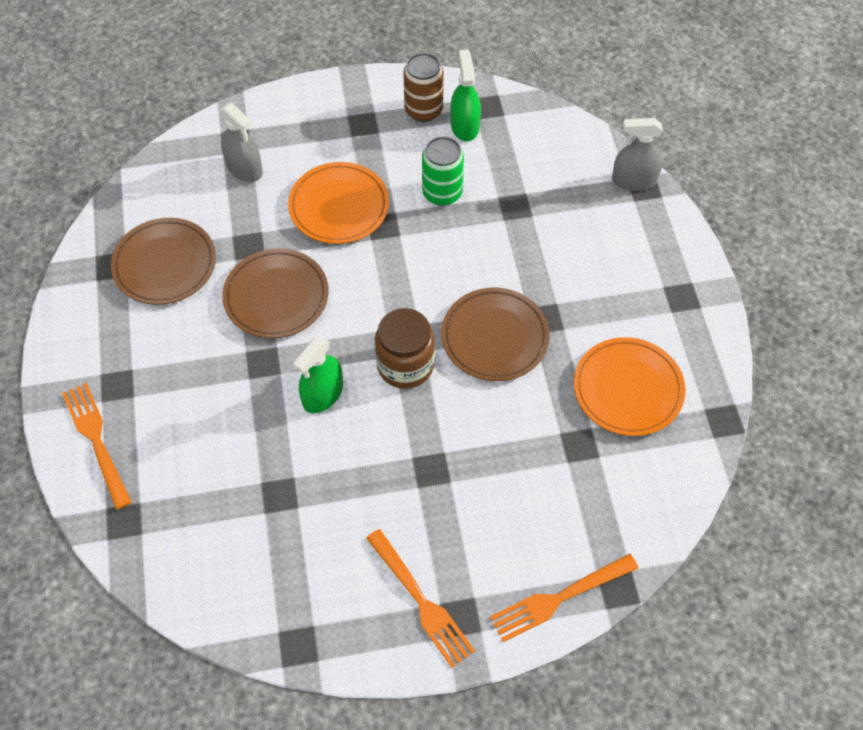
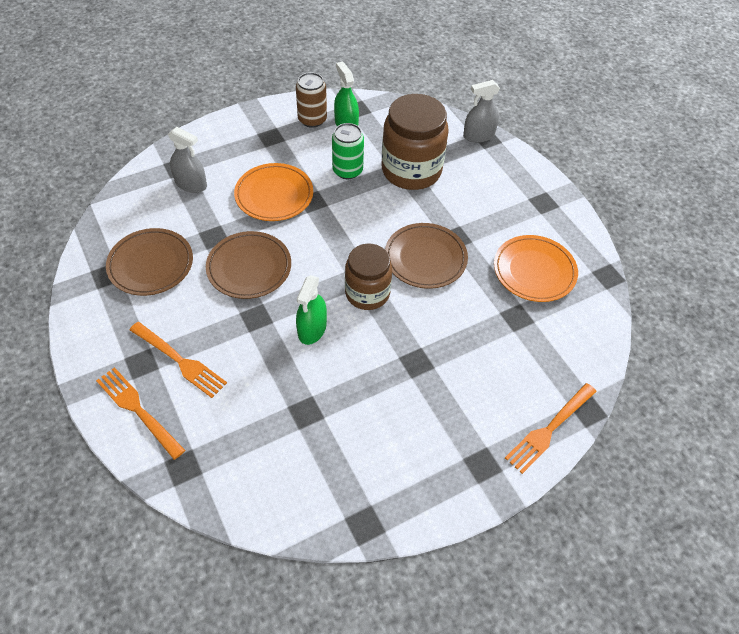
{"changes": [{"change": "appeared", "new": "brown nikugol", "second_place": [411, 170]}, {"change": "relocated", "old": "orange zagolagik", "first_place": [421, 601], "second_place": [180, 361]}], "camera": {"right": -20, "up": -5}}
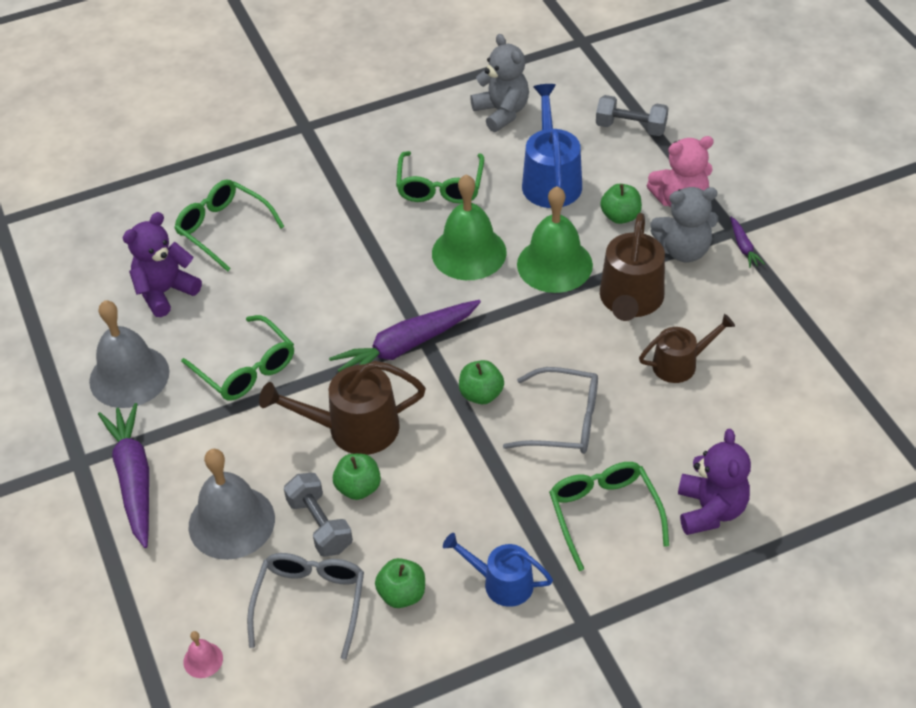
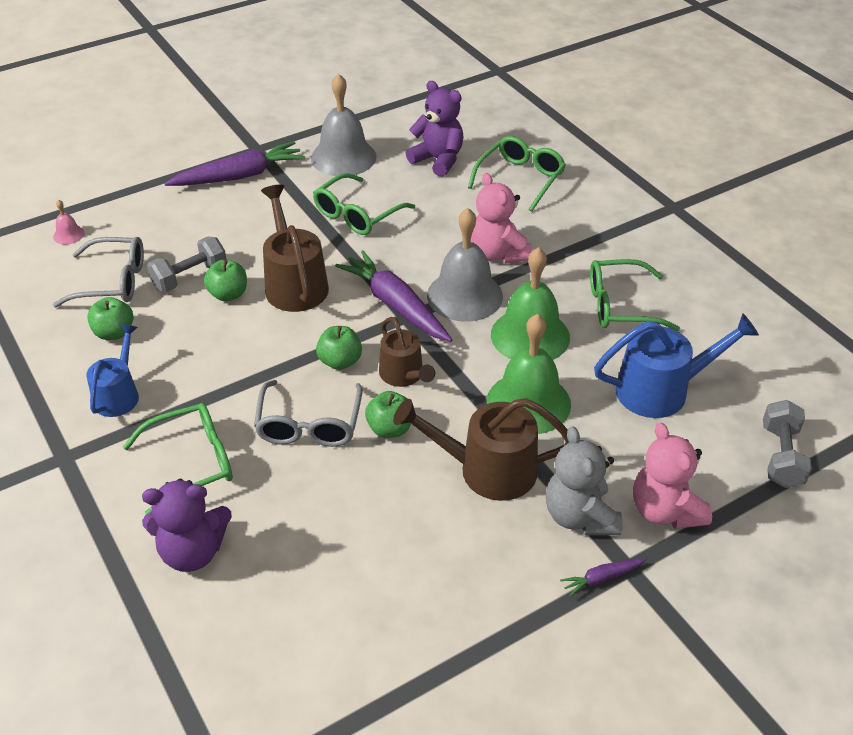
{"changes": [{"change": "missing", "old": "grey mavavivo", "first_place": [502, 112]}, {"change": "appeared", "new": "pink mavavivo", "second_place": [498, 253]}, {"change": "relocated", "old": "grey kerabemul", "first_place": [231, 522], "second_place": [464, 295]}, {"change": "relocated", "old": "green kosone", "first_place": [620, 216], "second_place": [390, 429]}, {"change": "relocated", "old": "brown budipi", "first_place": [680, 364], "second_place": [404, 375]}], "camera": {"right": 80, "up": -5}}
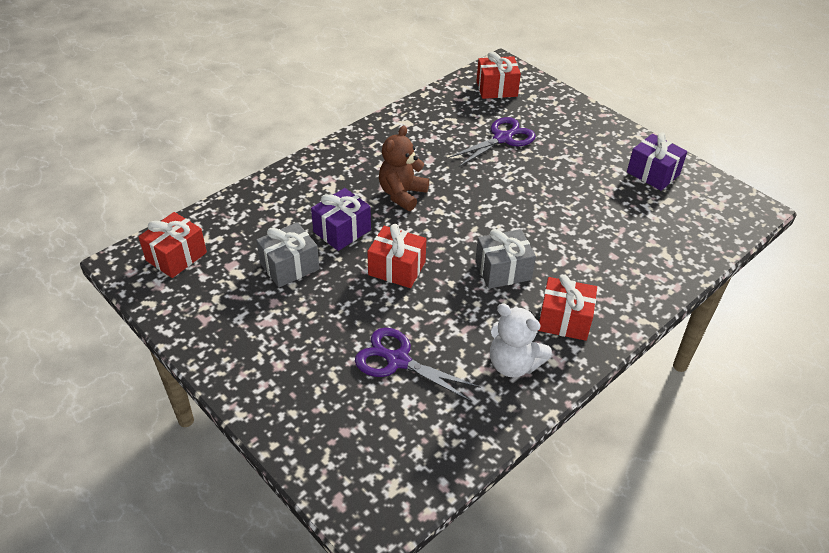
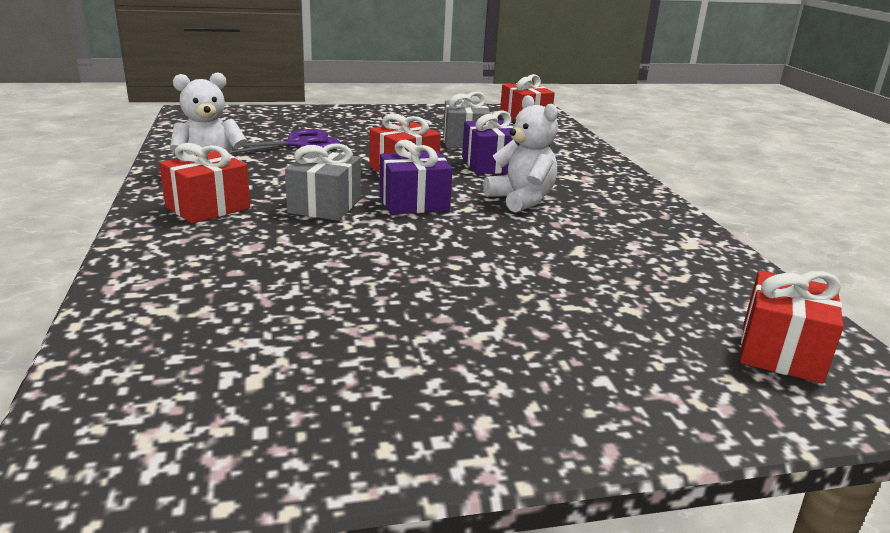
{"changes": [{"change": "missing", "old": "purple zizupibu", "first_place": [503, 138]}, {"change": "relocated", "old": "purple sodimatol", "first_place": [653, 173], "second_place": [414, 203]}, {"change": "colour", "old": "brown mavavivo", "new": "white mavavivo", "first_place": [402, 194], "second_place": [521, 200]}], "camera": {"right": 120, "up": -20}}
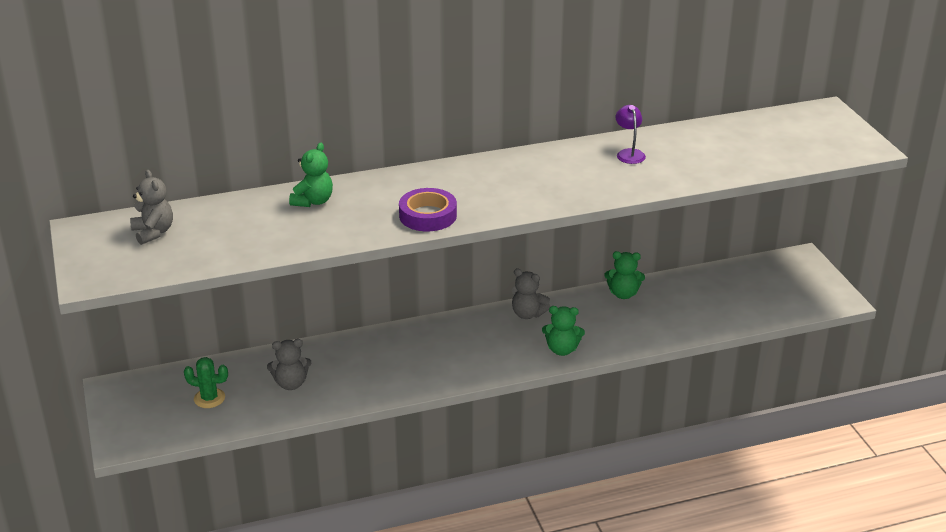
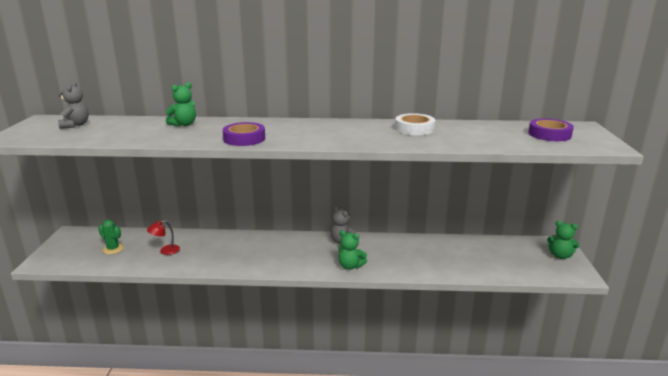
{"changes": [{"change": "appeared", "new": "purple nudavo", "second_place": [549, 134]}, {"change": "relocated", "old": "green mavavivo", "first_place": [623, 294], "second_place": [560, 256]}, {"change": "exchanged", "old": "grey mavavivo", "new": "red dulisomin", "first_place": [291, 384], "second_place": [165, 251]}, {"change": "exchanged", "old": "purple dulisomin", "new": "white nudavo", "first_place": [629, 153], "second_place": [414, 129]}], "camera": {"right": 20, "up": -10}}
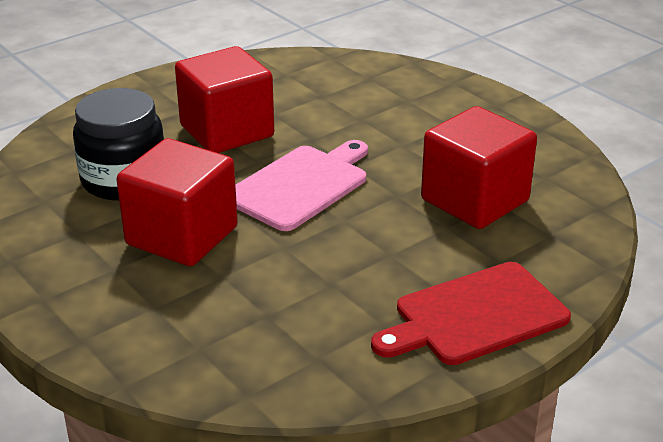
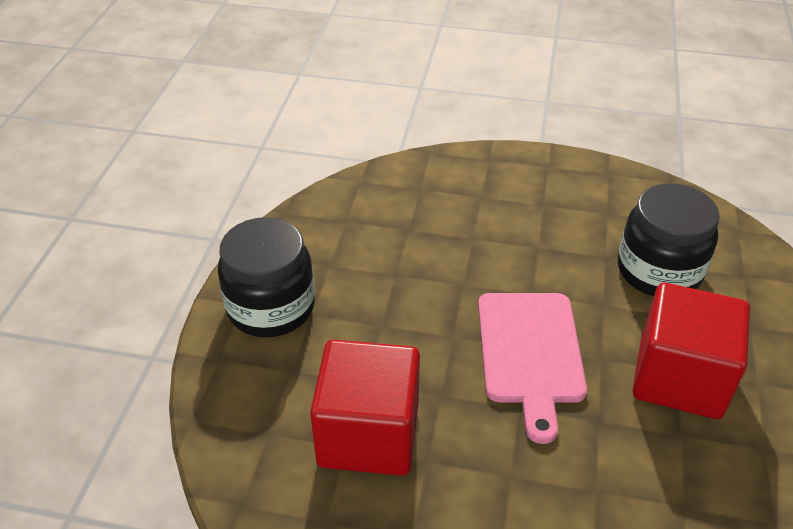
{"changes": [{"change": "missing", "old": "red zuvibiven", "first_place": [182, 236]}, {"change": "exchanged", "old": "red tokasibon", "new": "black nikugol", "first_place": [475, 316], "second_place": [271, 307]}], "camera": {"right": 140, "up": 10}}
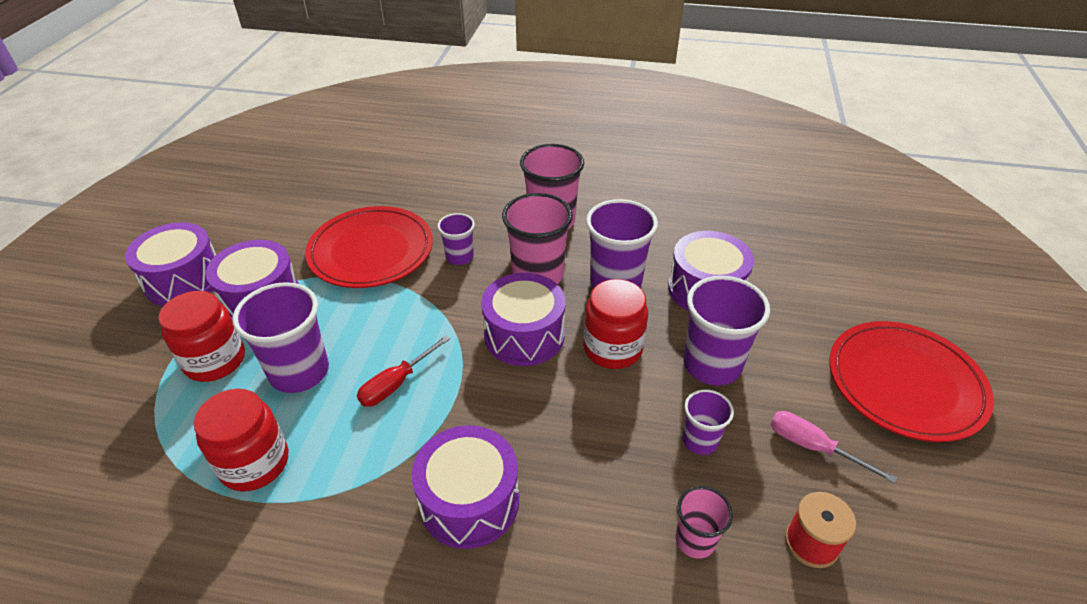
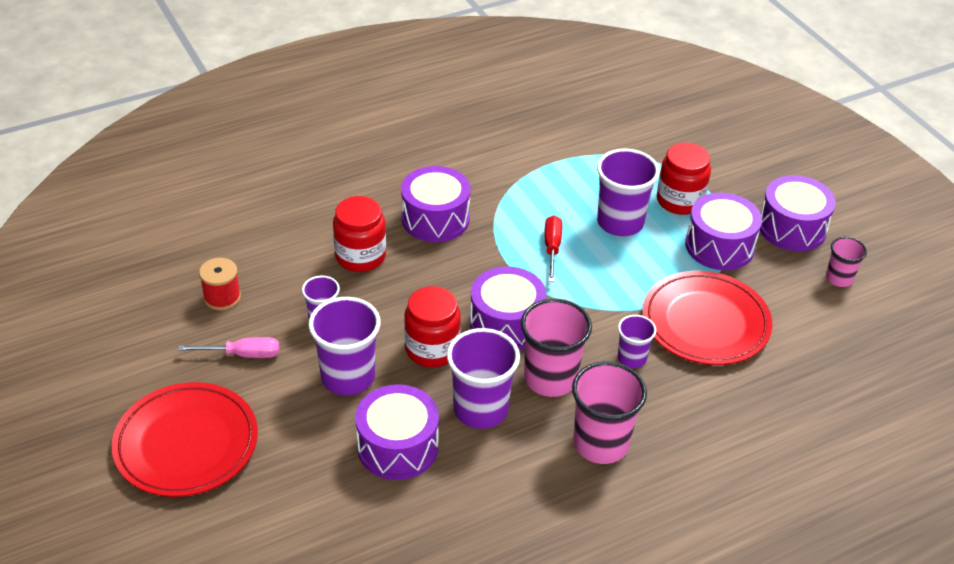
{"changes": [{"change": "relocated", "old": "red nikugol", "first_place": [255, 463], "second_place": [360, 256]}, {"change": "relocated", "old": "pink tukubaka", "first_place": [695, 540], "second_place": [839, 278]}], "camera": {"right": 140, "up": 0}}
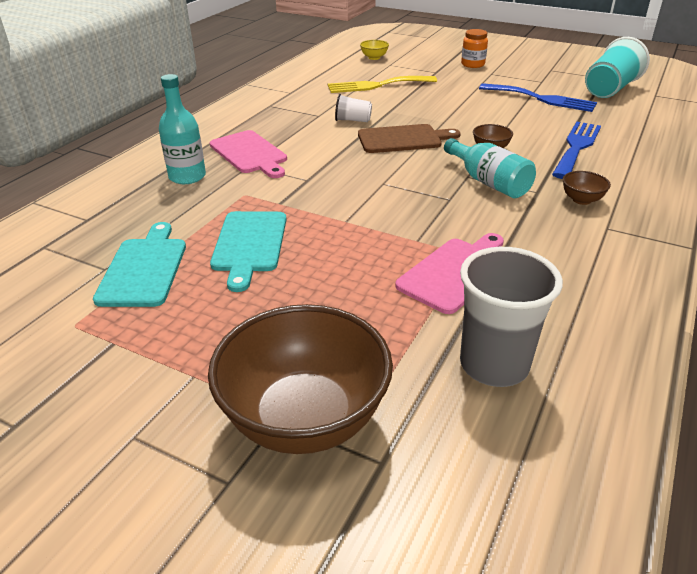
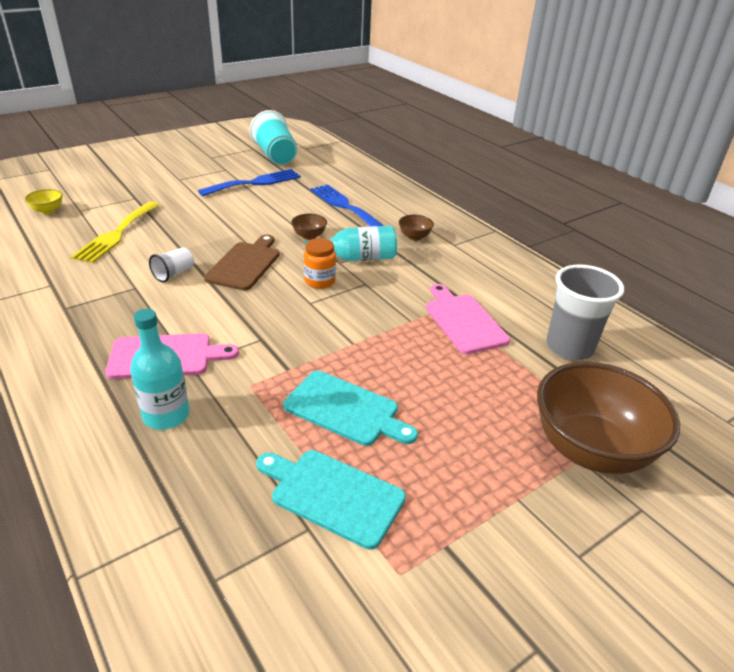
{"changes": [{"change": "relocated", "old": "orange nikugol", "first_place": [472, 64], "second_place": [319, 281]}], "camera": {"right": -65, "up": 0}}
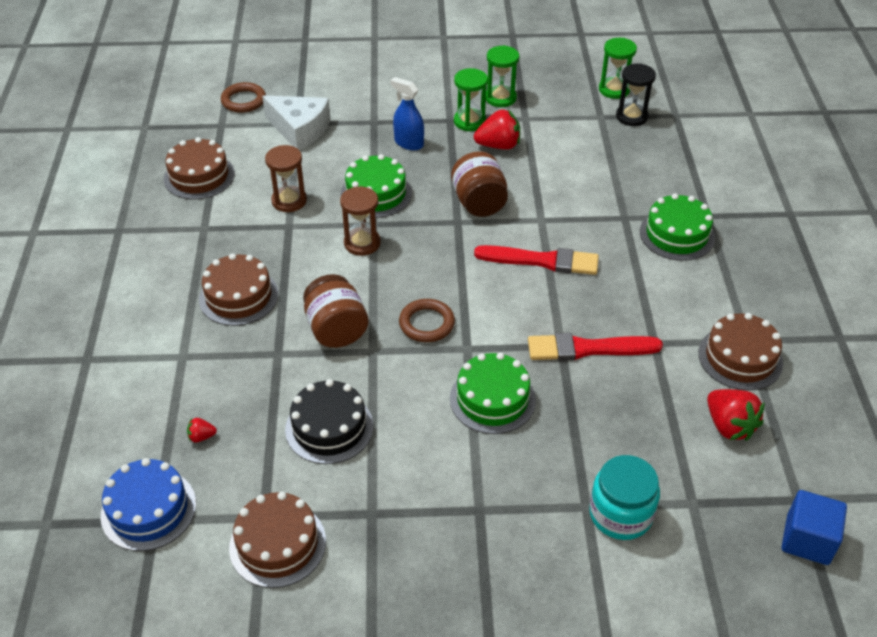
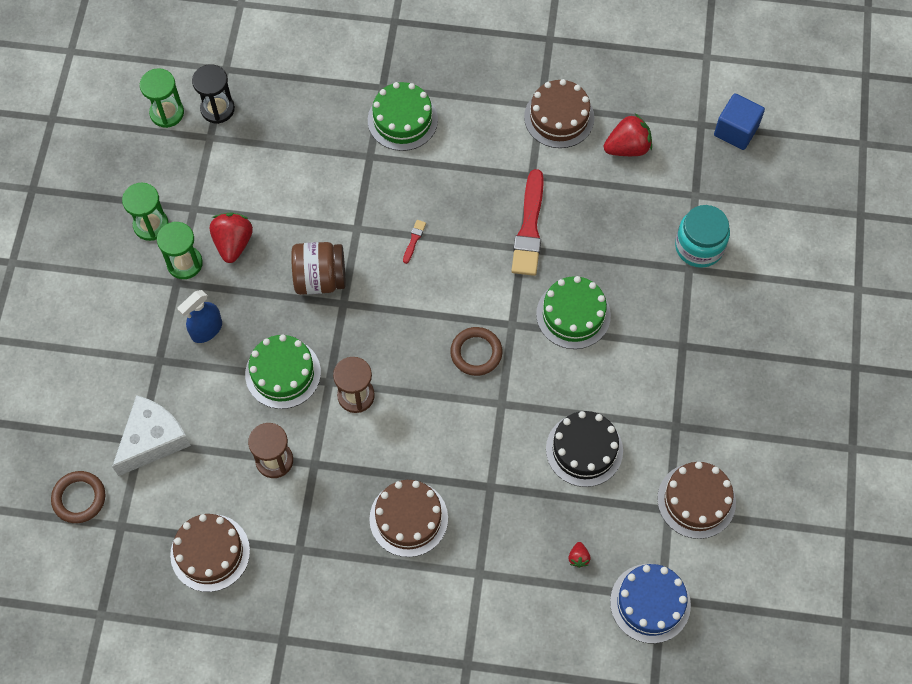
{"changes": [{"change": "missing", "old": "brown nikugol", "first_place": [336, 330]}, {"change": "size", "old": "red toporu", "first_place": [542, 261], "second_place": [414, 240], "factor": 0.41}], "camera": {"right": -80, "up": 20}}
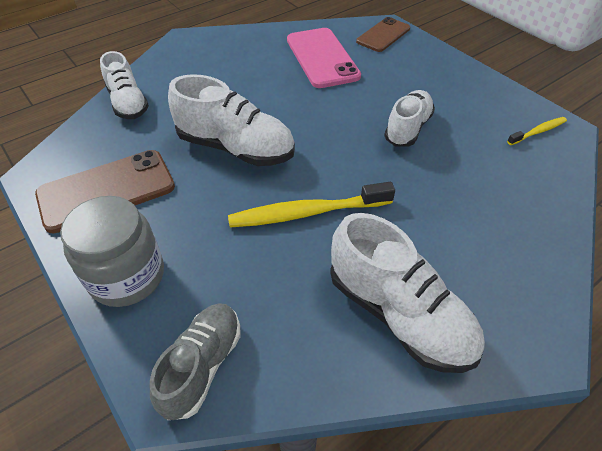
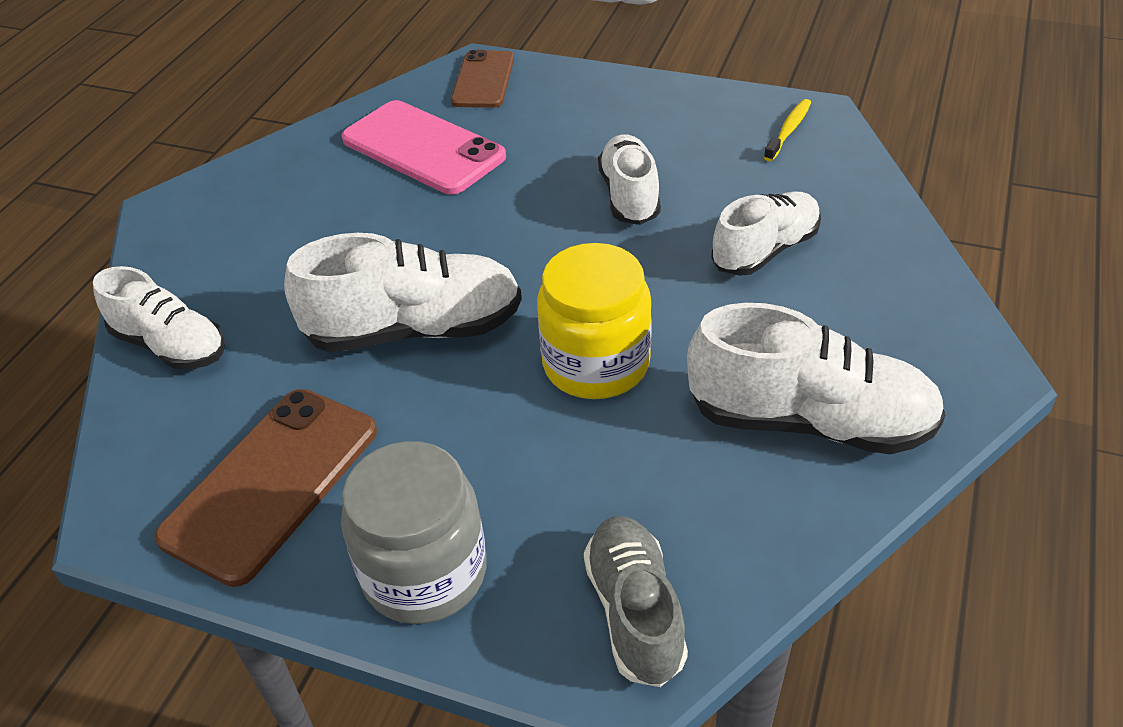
{"changes": [{"change": "appeared", "new": "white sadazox", "second_place": [765, 250]}, {"change": "exchanged", "old": "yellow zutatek", "new": "yellow nikugol", "first_place": [307, 212], "second_place": [596, 364]}], "camera": {"right": -30, "up": -5}}
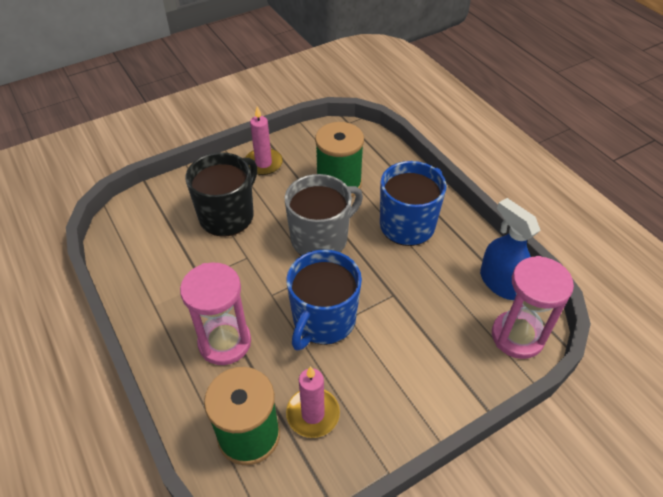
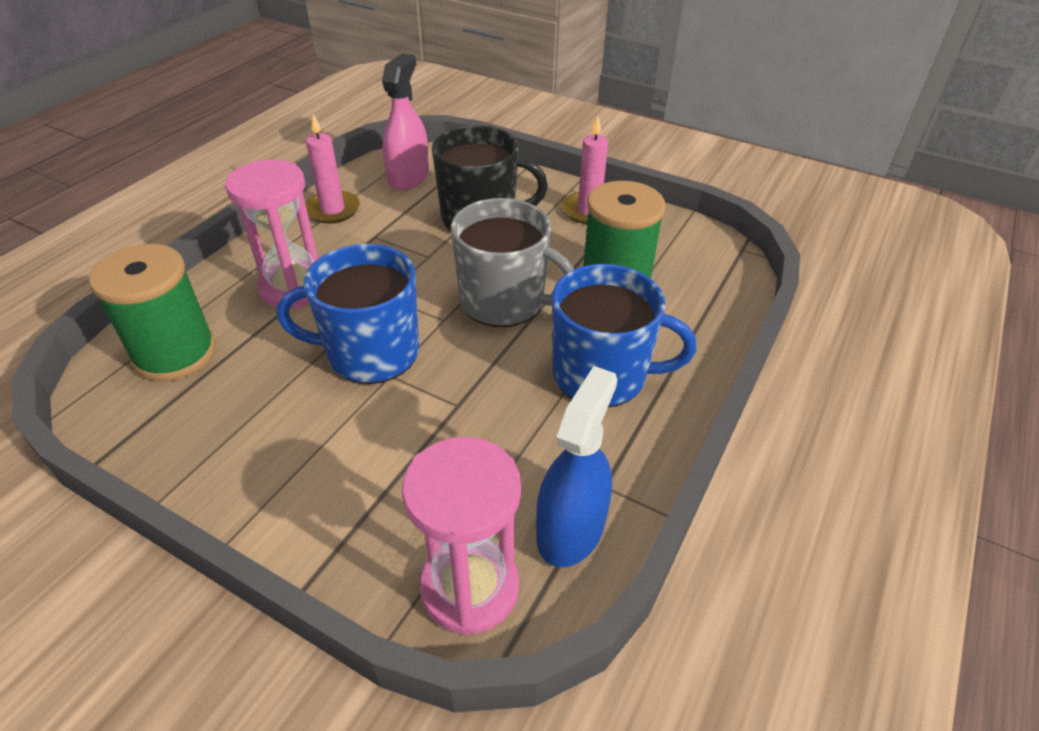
{"changes": [{"change": "appeared", "new": "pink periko", "second_place": [408, 176]}, {"change": "relocated", "old": "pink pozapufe", "first_place": [313, 414], "second_place": [332, 210]}], "camera": {"right": 60, "up": -5}}
